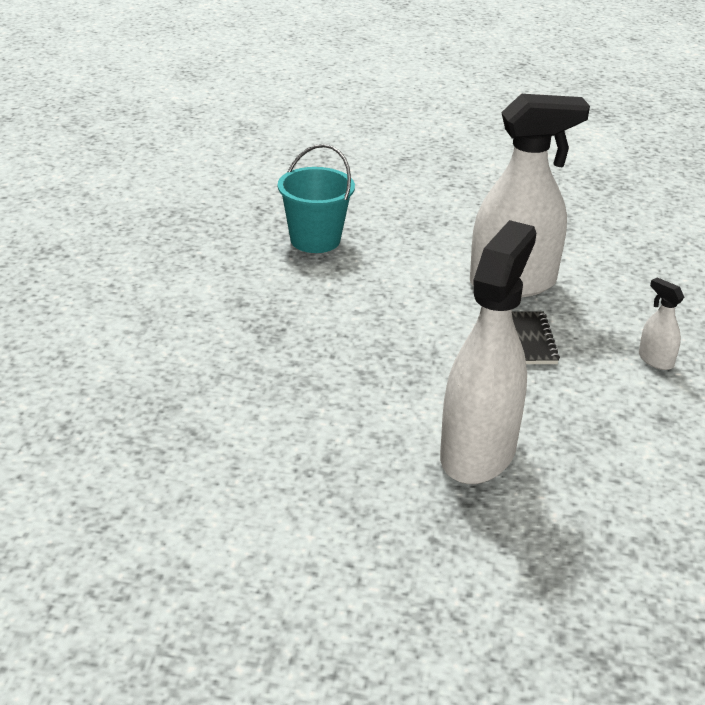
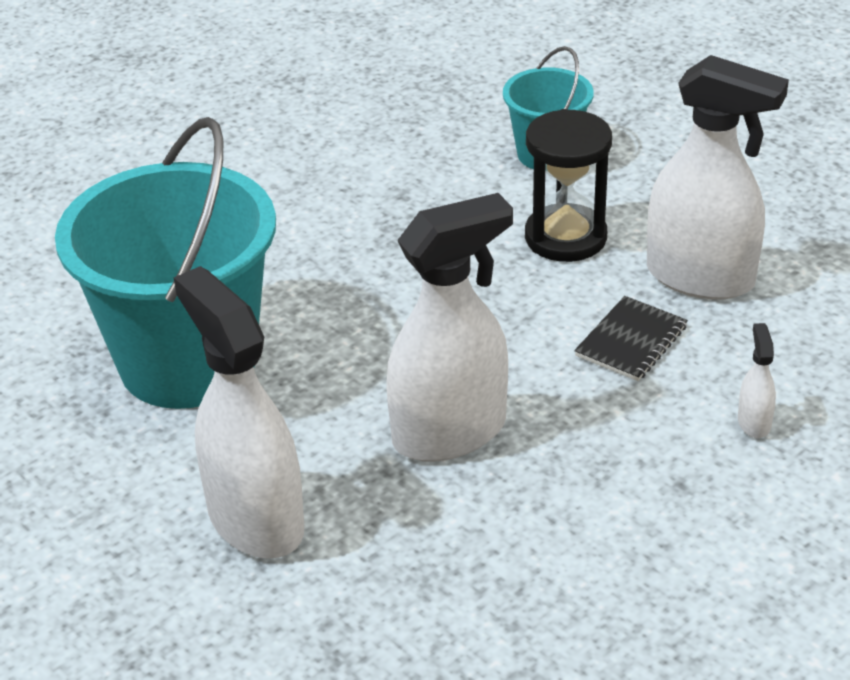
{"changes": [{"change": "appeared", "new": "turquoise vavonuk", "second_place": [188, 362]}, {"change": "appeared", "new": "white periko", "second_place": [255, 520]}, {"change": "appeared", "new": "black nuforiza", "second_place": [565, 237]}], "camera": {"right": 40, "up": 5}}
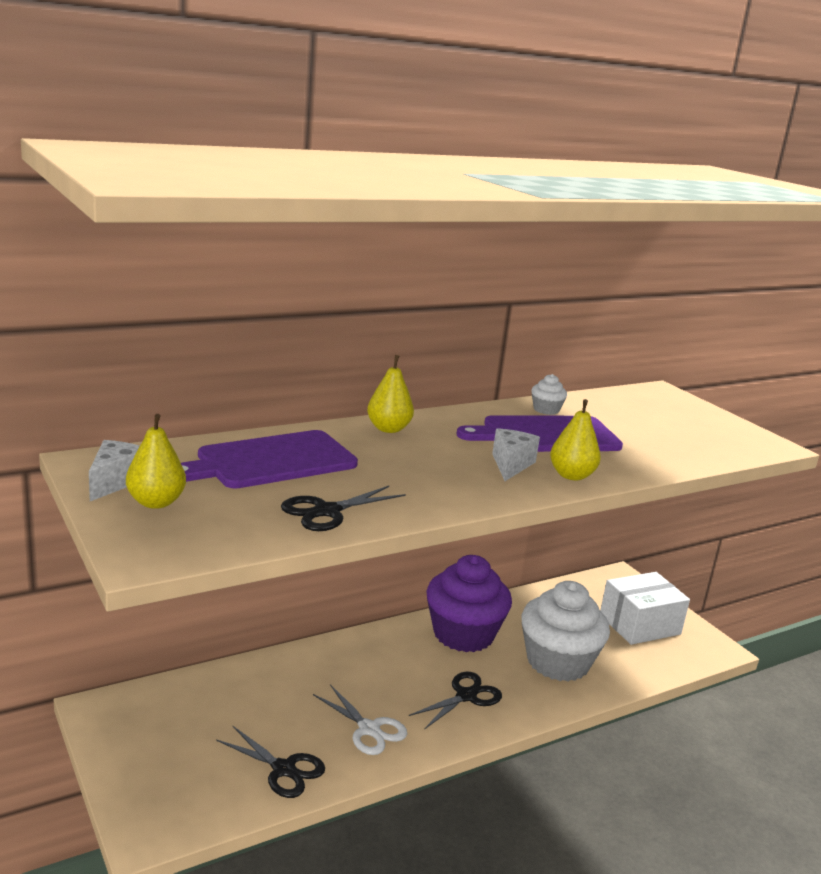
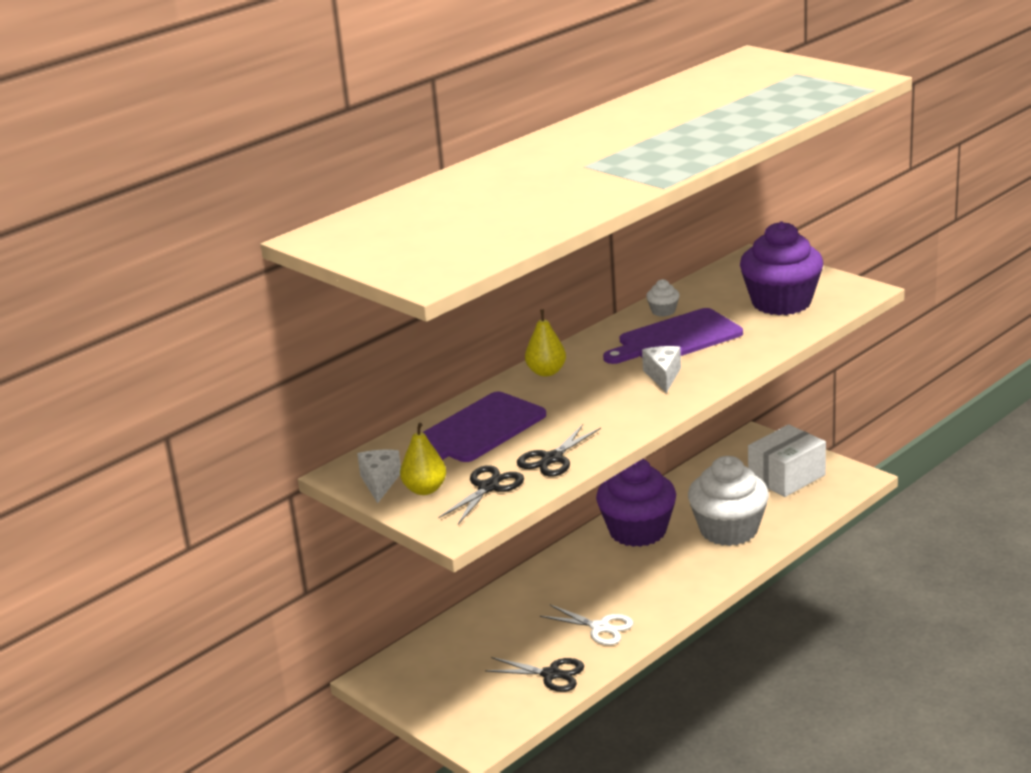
{"changes": [{"change": "missing", "old": "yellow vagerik", "first_place": [571, 475]}, {"change": "appeared", "new": "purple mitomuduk", "second_place": [781, 302]}, {"change": "relocated", "old": "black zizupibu", "first_place": [466, 696], "second_place": [488, 487]}], "camera": {"right": -10, "up": 5}}
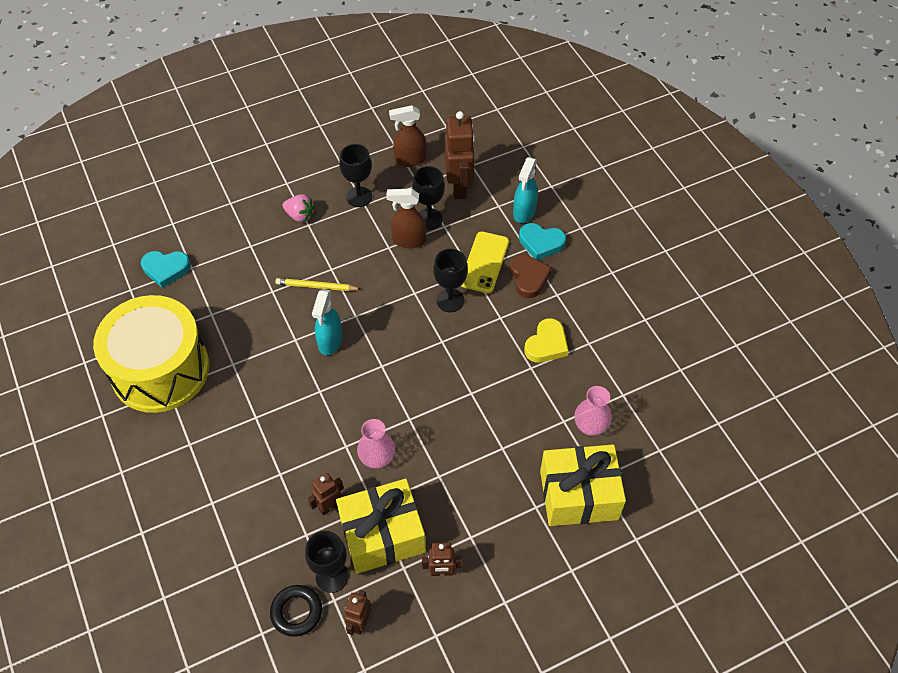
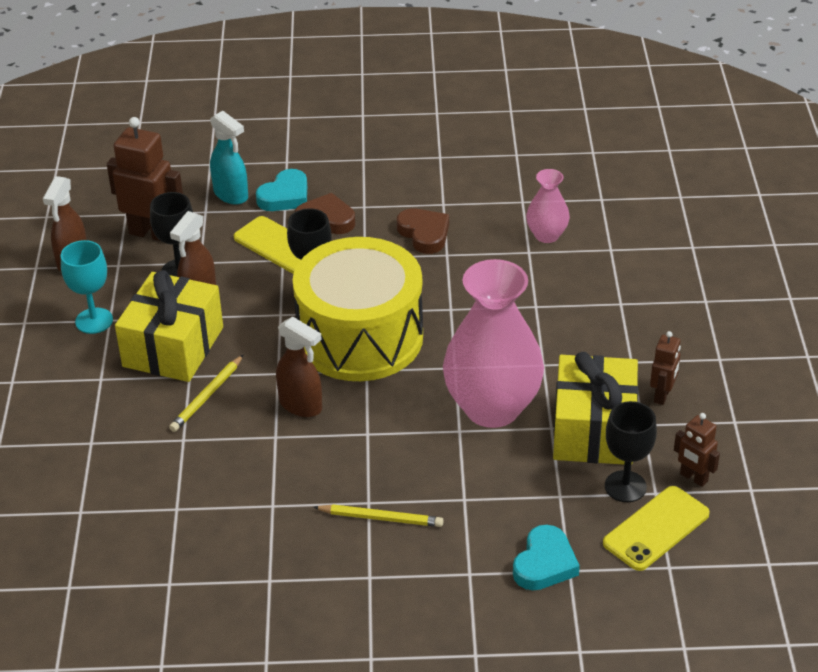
{"changes": [{"change": "missing", "old": "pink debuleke", "first_place": [300, 216]}, {"change": "missing", "old": "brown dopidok", "first_place": [329, 506]}, {"change": "appeared", "new": "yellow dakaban", "second_place": [381, 518]}, {"change": "relocated", "old": "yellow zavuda", "first_place": [160, 369], "second_place": [360, 337]}, {"change": "relocated", "old": "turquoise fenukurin", "first_place": [166, 269], "second_place": [544, 563]}, {"change": "relocated", "old": "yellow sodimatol", "first_place": [579, 495], "second_place": [173, 347]}, {"change": "exchanged", "old": "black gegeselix", "new": "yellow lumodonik", "first_place": [296, 612], "second_place": [656, 529]}, {"change": "colour", "old": "turquoise periko", "new": "brown periko", "first_place": [330, 342], "second_place": [301, 405]}, {"change": "colour", "old": "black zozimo", "new": "turquoise zozimo", "first_place": [359, 197], "second_place": [94, 321]}, {"change": "colour", "old": "yellow fenukurin", "new": "brown fenukurin", "first_place": [546, 344], "second_place": [424, 234]}, {"change": "size", "old": "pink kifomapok", "first_place": [377, 458], "second_place": [492, 408], "factor": 2.06}], "camera": {"right": -65, "up": -15}}
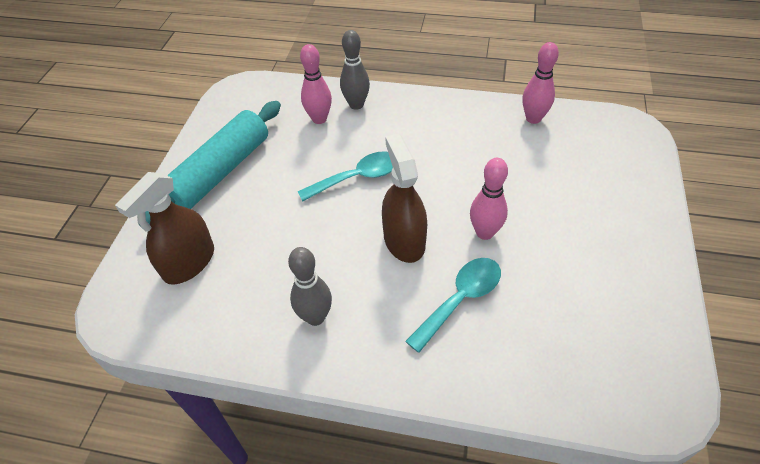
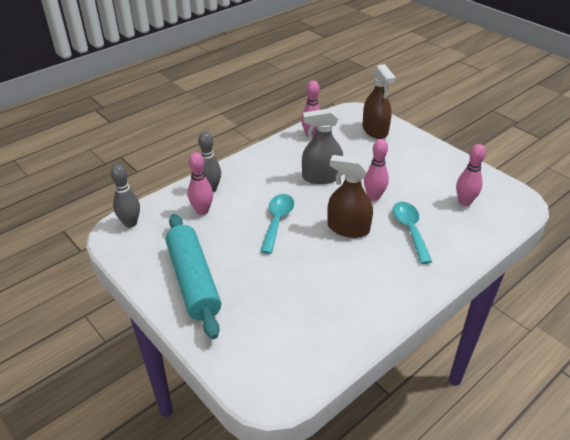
{"changes": [{"change": "appeared", "new": "grey periko", "second_place": [321, 177]}, {"change": "appeared", "new": "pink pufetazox", "second_place": [464, 202]}, {"change": "relocated", "old": "brown periko", "first_place": [189, 262], "second_place": [375, 130]}, {"change": "relocated", "old": "grey pufetazox", "first_place": [315, 317], "second_place": [130, 223]}], "camera": {"right": -55, "up": -10}}
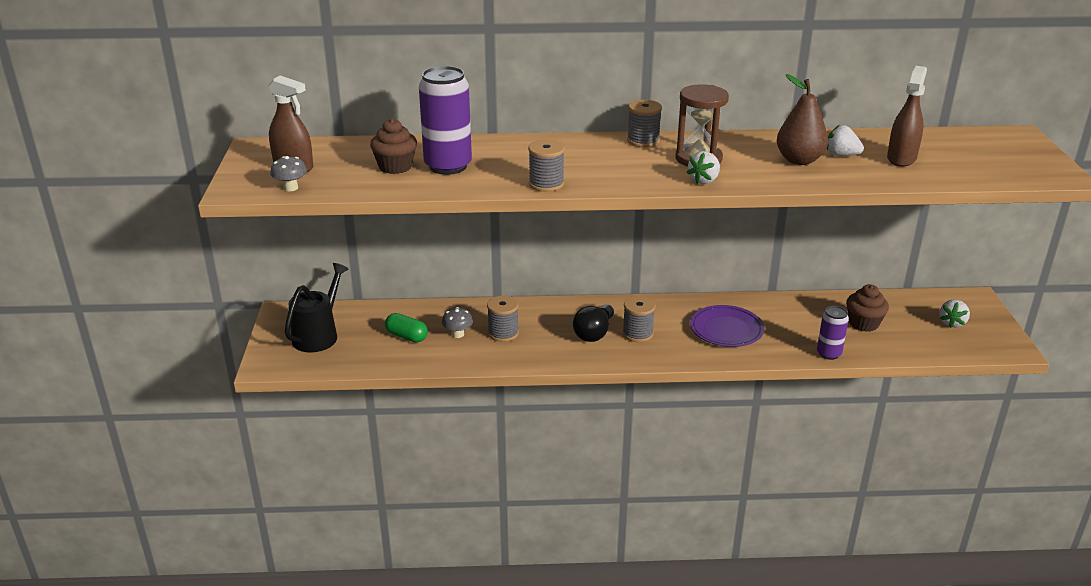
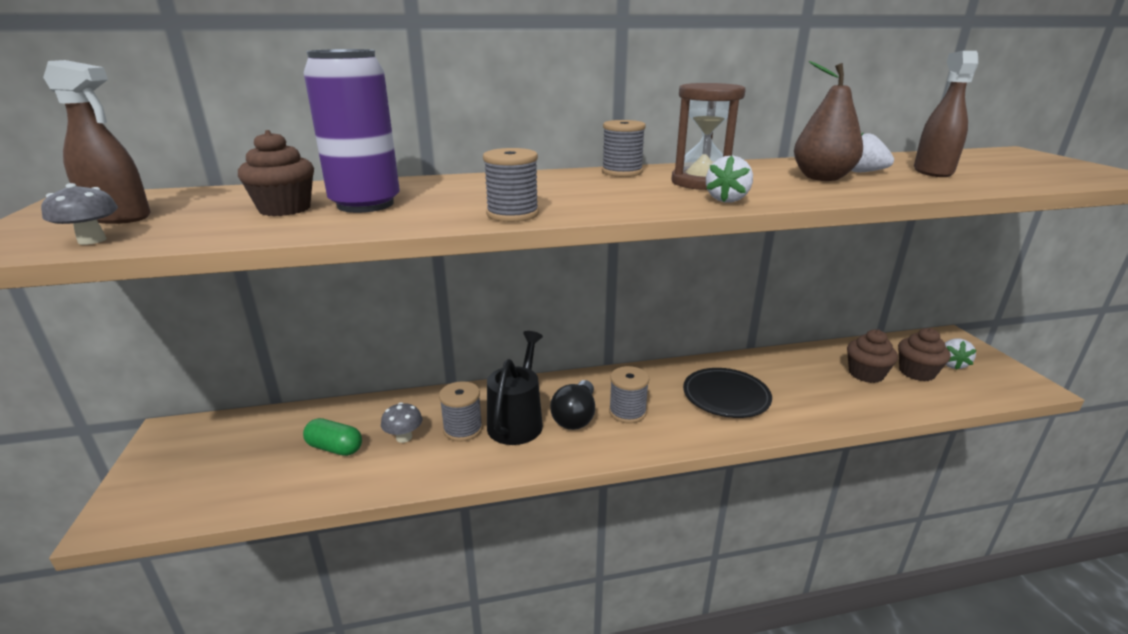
{"changes": [{"change": "missing", "old": "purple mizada", "first_place": [828, 354]}, {"change": "appeared", "new": "brown mitomuduk", "second_place": [916, 372]}, {"change": "relocated", "old": "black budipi", "first_place": [318, 335], "second_place": [517, 421]}, {"change": "colour", "old": "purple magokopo", "new": "black magokopo", "first_place": [726, 330], "second_place": [726, 396]}], "camera": {"right": -10, "up": -5}}
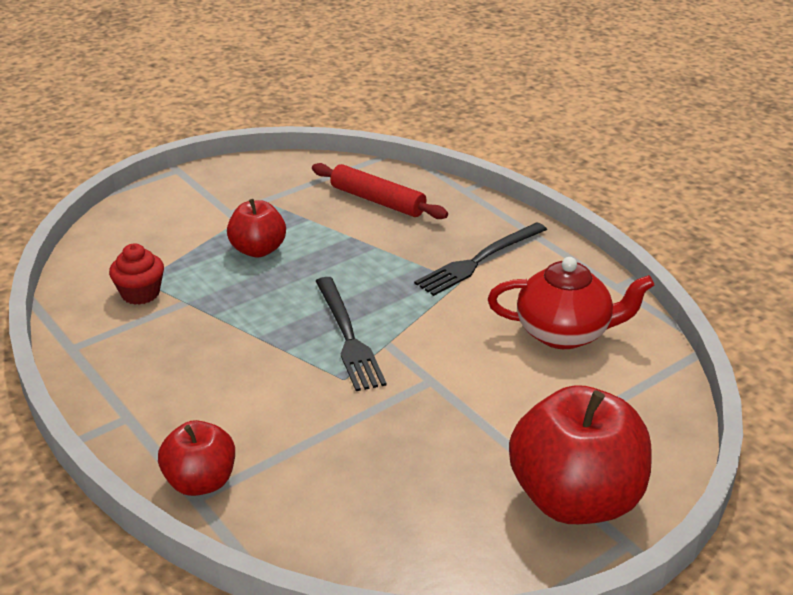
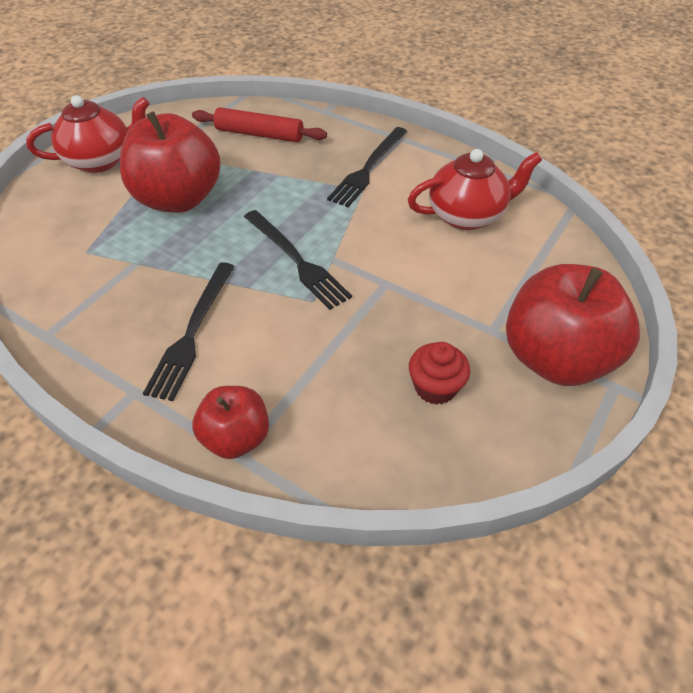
{"changes": [{"change": "appeared", "new": "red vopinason", "second_place": [101, 160]}, {"change": "appeared", "new": "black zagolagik", "second_place": [192, 332]}, {"change": "relocated", "old": "red mitomuduk", "first_place": [140, 293], "second_place": [435, 387]}, {"change": "size", "old": "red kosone", "first_place": [258, 250], "second_place": [178, 199], "factor": 1.79}], "camera": {"right": -20, "up": 15}}
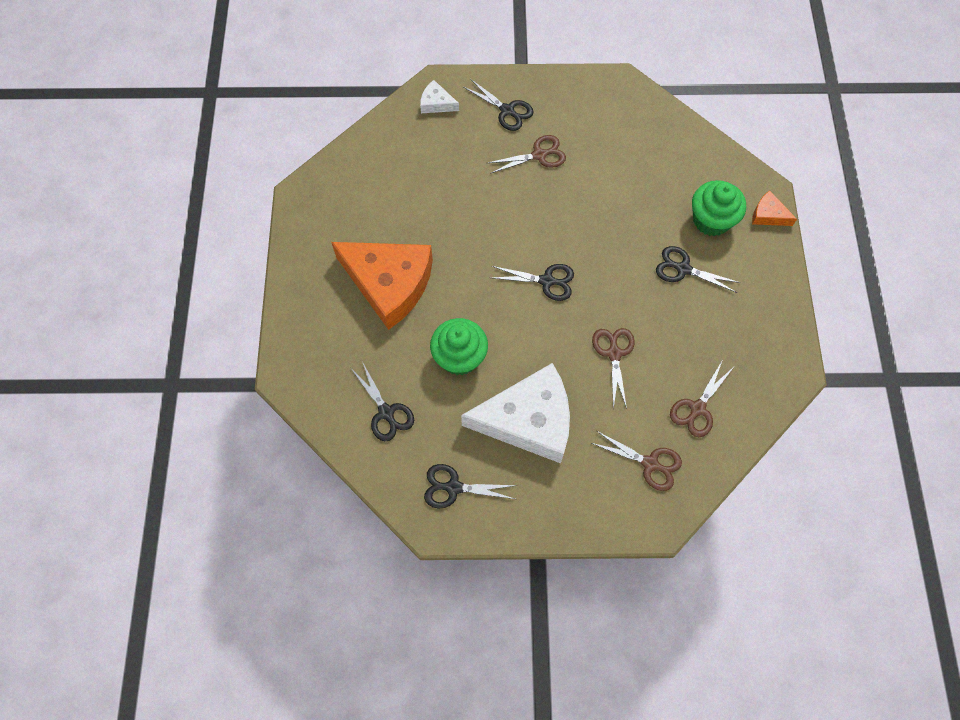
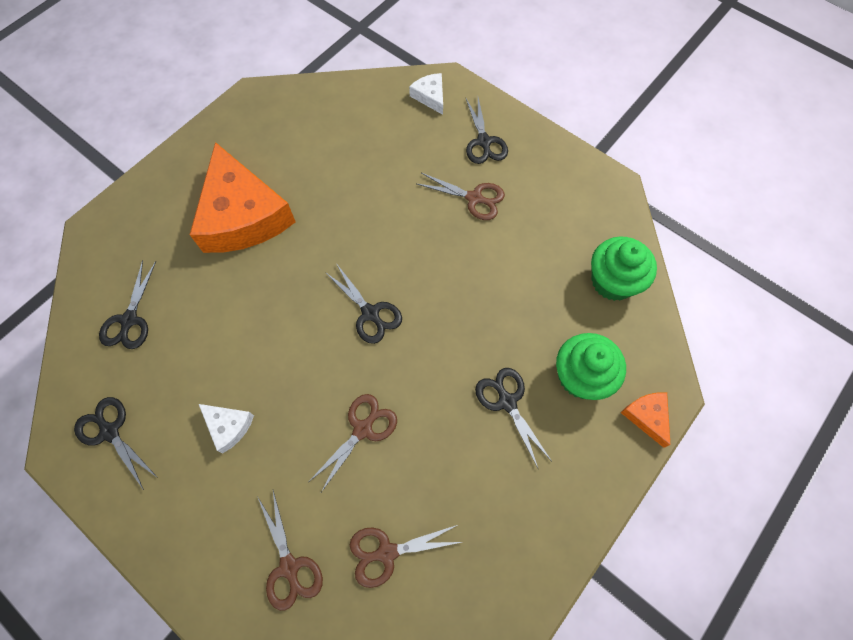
{"changes": [{"change": "relocated", "old": "green mitomuduk", "first_place": [459, 357], "second_place": [612, 281]}, {"change": "size", "old": "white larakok", "first_place": [528, 420], "second_place": [228, 426], "factor": 0.42}], "camera": {"right": 40, "up": 0}}
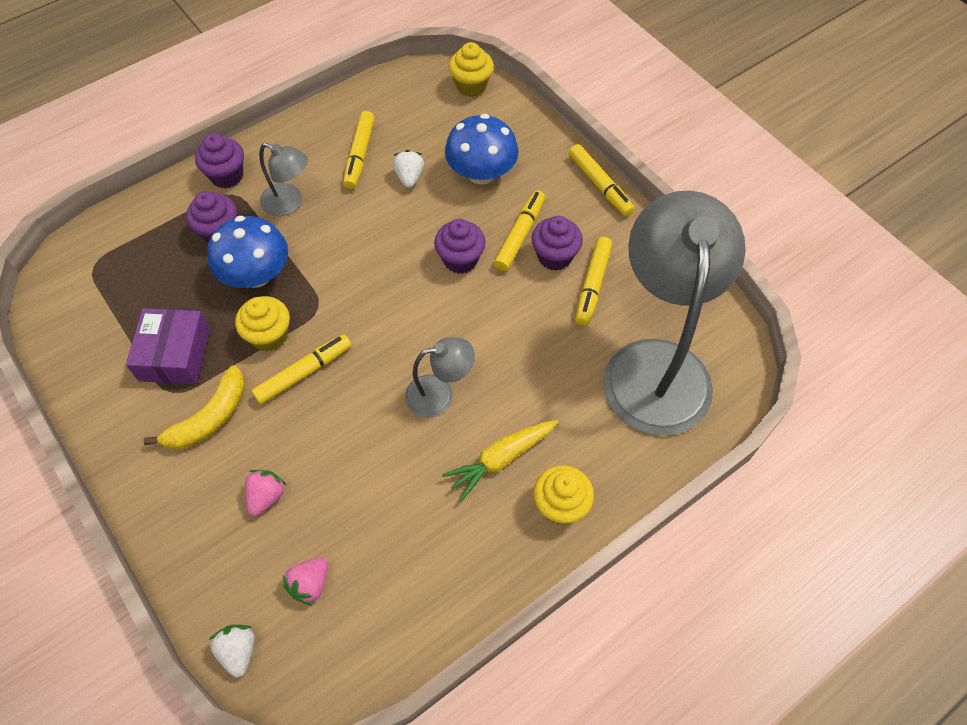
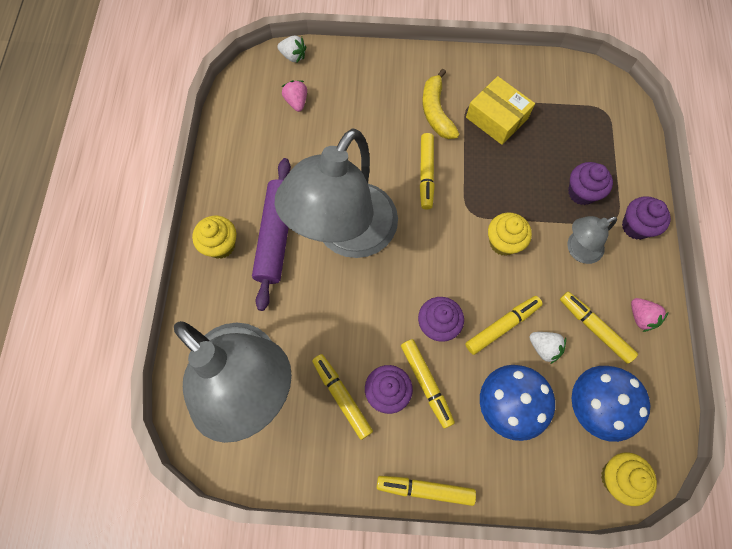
{"changes": [{"change": "appeared", "new": "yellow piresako", "second_place": [501, 326]}, {"change": "relocated", "old": "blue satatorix", "first_place": [256, 275], "second_place": [595, 405]}, {"change": "relocated", "old": "yellow mitomuduk", "first_place": [269, 336], "second_place": [503, 242]}, {"change": "relocated", "old": "pink debuleke", "first_place": [266, 496], "second_place": [641, 317]}, {"change": "exchanged", "old": "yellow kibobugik", "new": "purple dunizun", "first_place": [501, 459], "second_place": [276, 236]}, {"change": "colour", "old": "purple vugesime", "new": "yellow vugesime", "first_place": [175, 354], "second_place": [496, 118]}, {"change": "size", "old": "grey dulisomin", "first_place": [440, 394], "second_place": [346, 235], "factor": 2.28}], "camera": {"right": 130, "up": 10}}
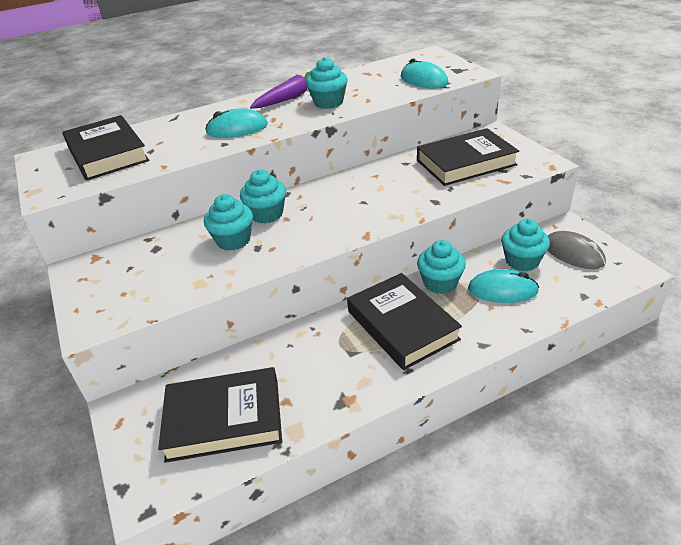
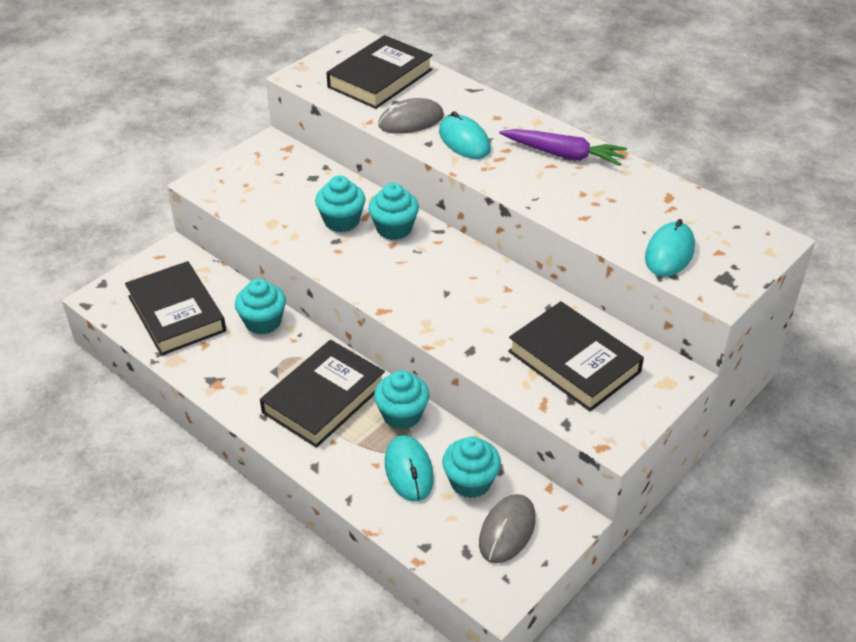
{"changes": [{"change": "appeared", "new": "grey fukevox", "second_place": [411, 121]}, {"change": "relocated", "old": "turquoise mitomuduk", "first_place": [328, 103], "second_place": [263, 322]}], "camera": {"right": 65, "up": 5}}
